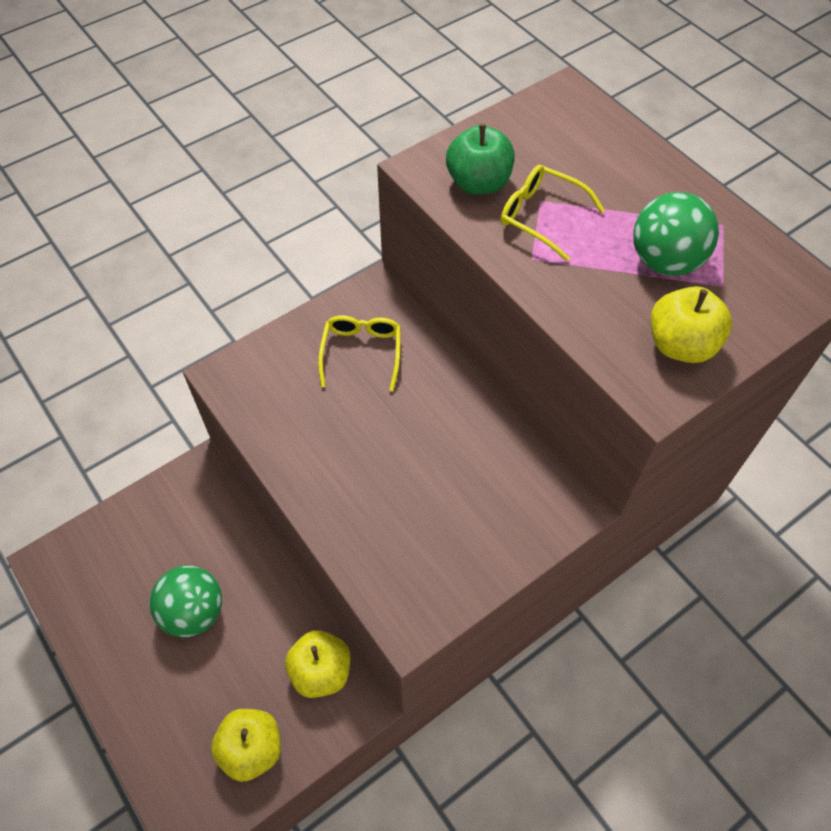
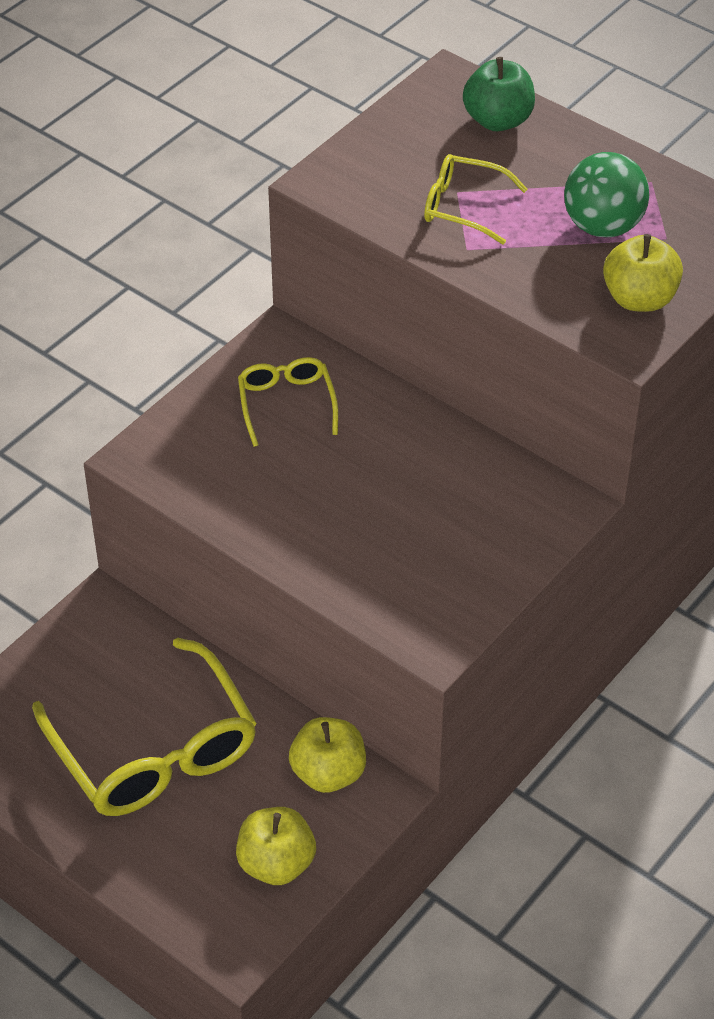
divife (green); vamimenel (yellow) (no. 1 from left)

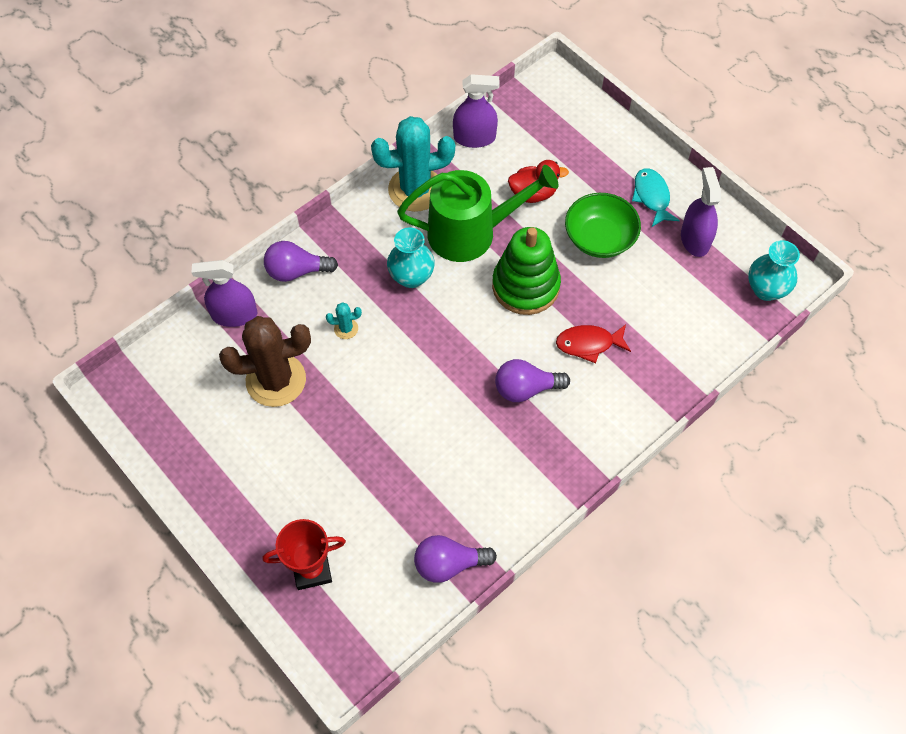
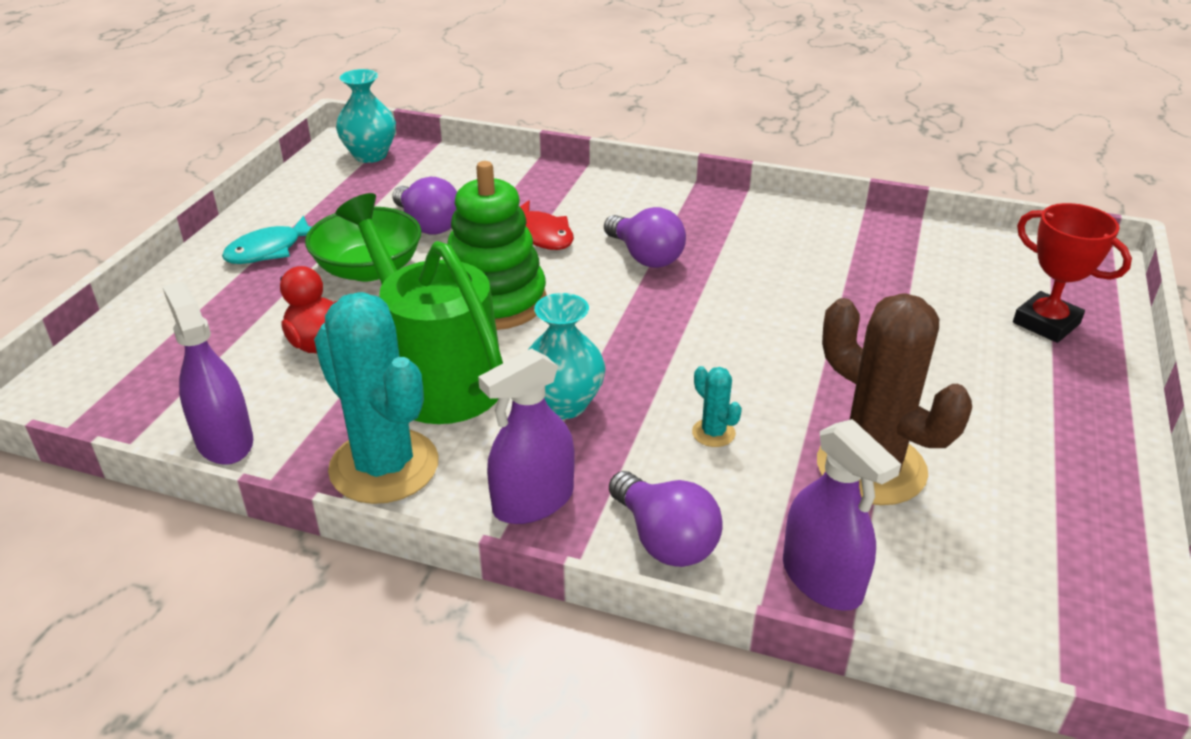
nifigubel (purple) (no. 2 from left); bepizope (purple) (no. 1 from left)

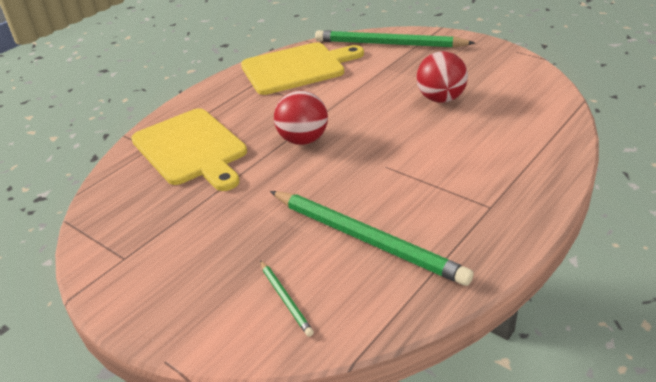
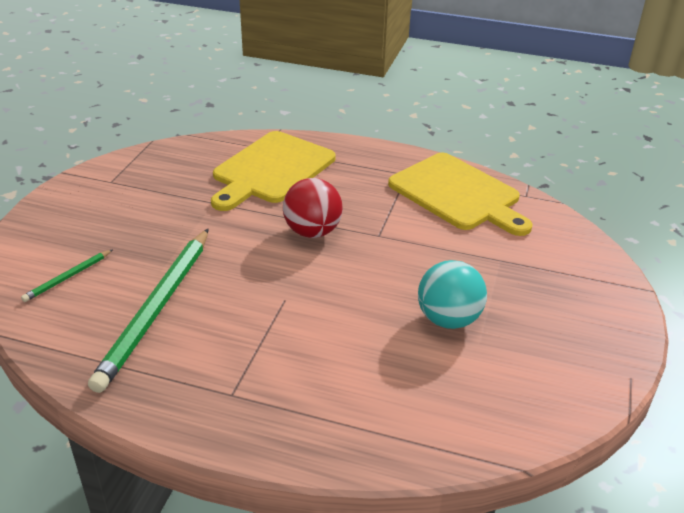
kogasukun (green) (no. 3 from left in the first image); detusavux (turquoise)

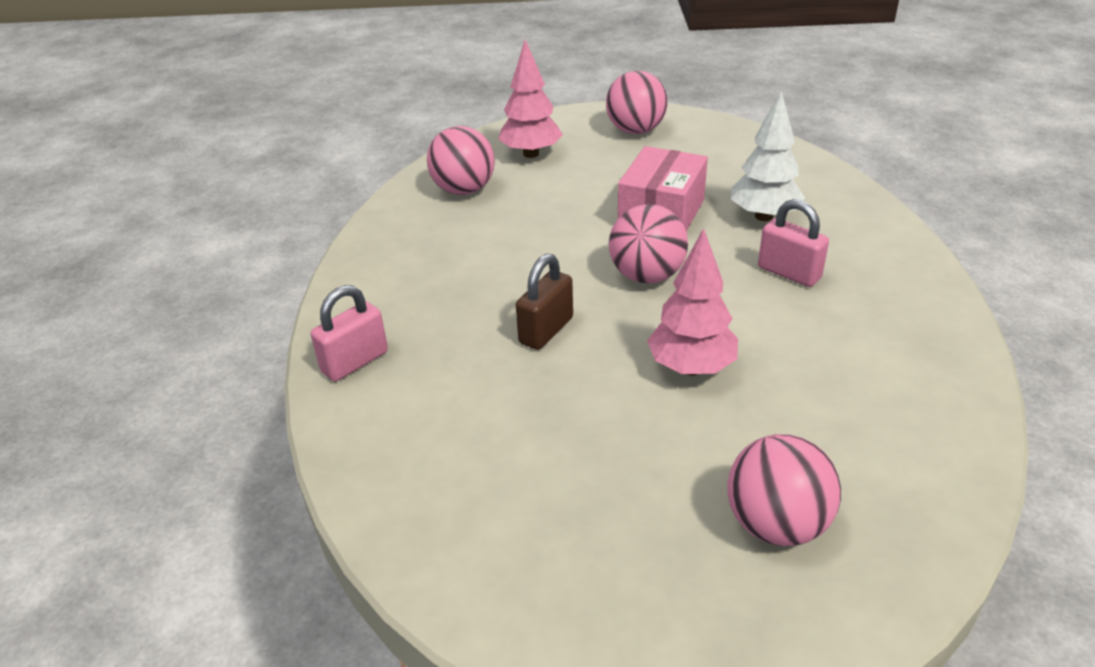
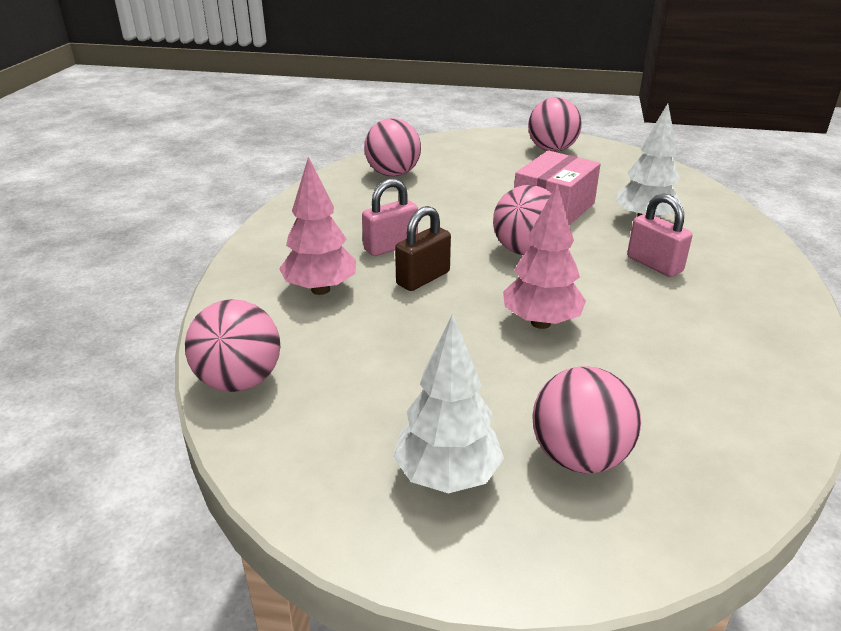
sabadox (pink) (no. 1 from left); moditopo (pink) (no. 1 from left); detusavux (pink) (no. 1 from left); sabadox (white) (no. 1 from left)

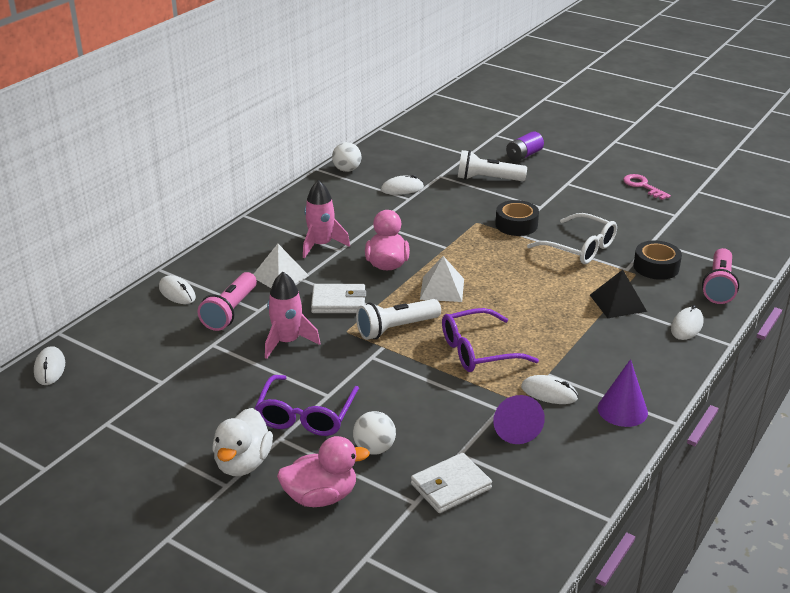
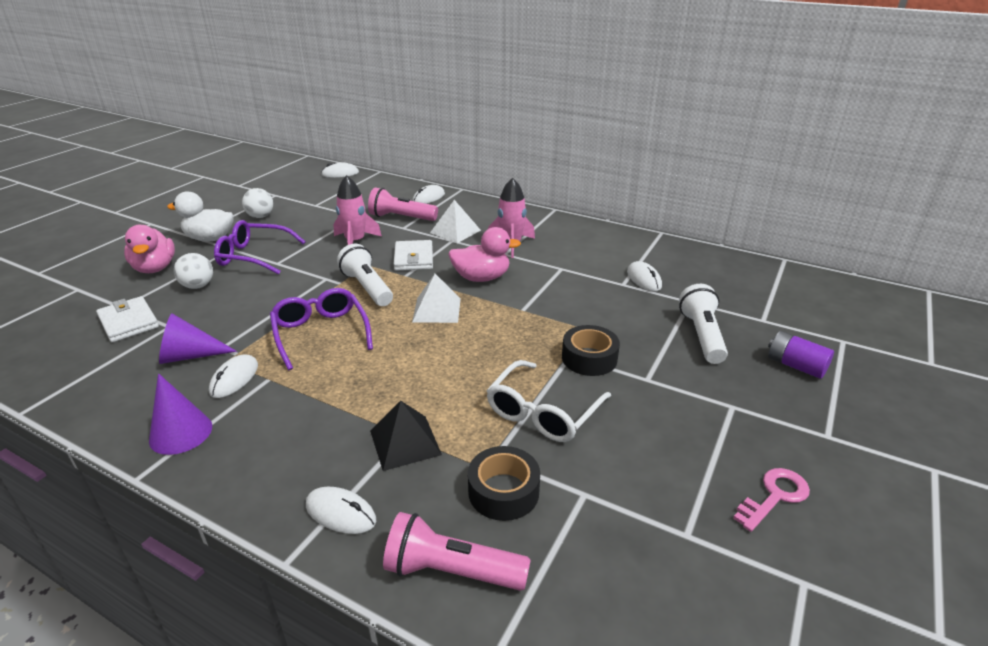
detusavux (white) (no. 2 from left)

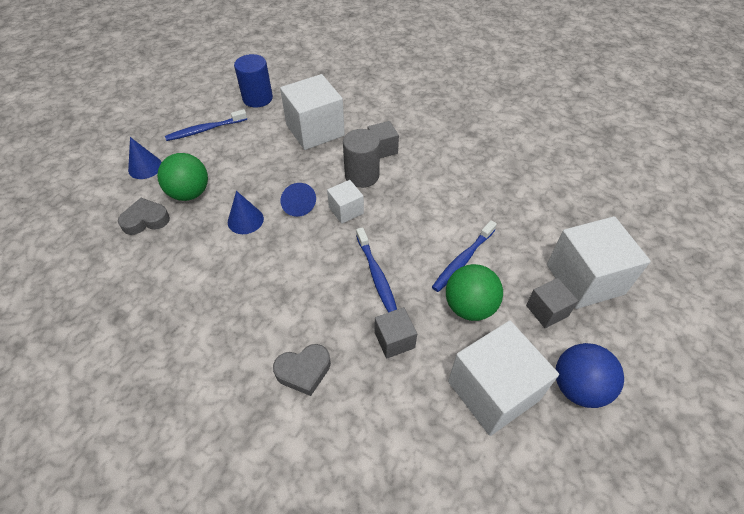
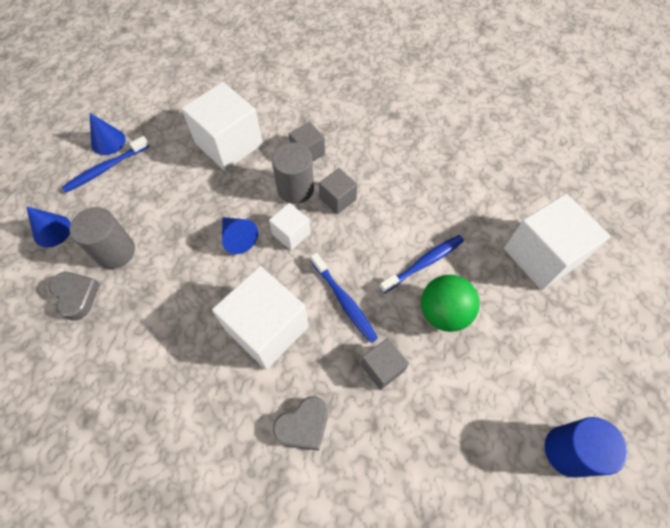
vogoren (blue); vogoren (grey) (no. 1 from left); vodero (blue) (no. 2 from left); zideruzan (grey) (no. 1 from left); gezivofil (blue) (no. 3 from left); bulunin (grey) (no. 2 from left); bulunin (white) (no. 2 from left); detusavux (blue)

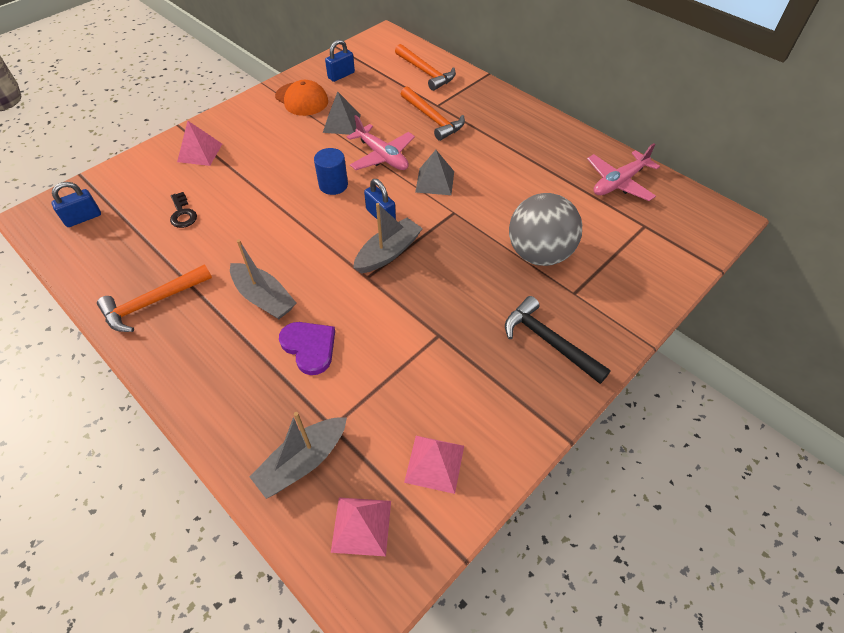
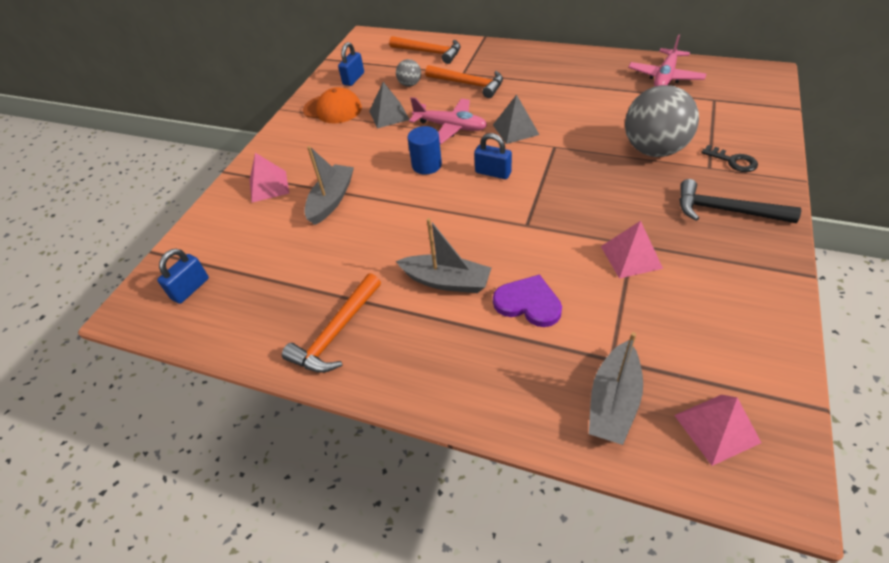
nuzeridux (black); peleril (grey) (no. 1 from left); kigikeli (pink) (no. 2 from left); detusavux (grey) (no. 1 from left)

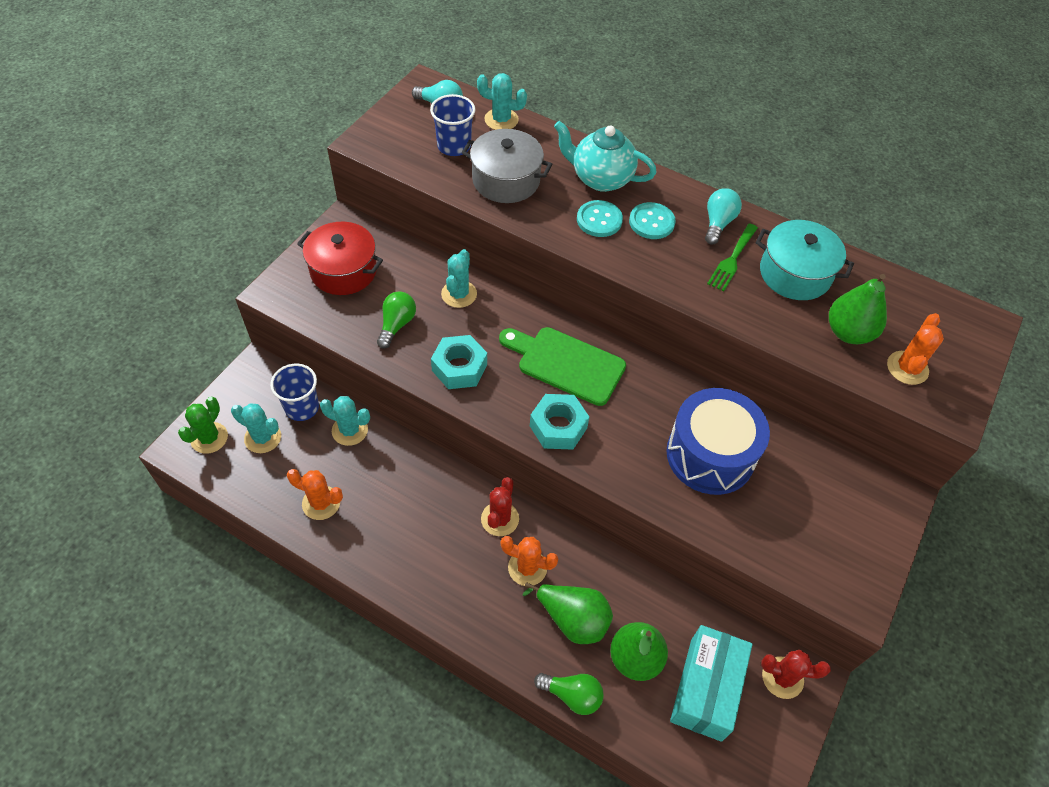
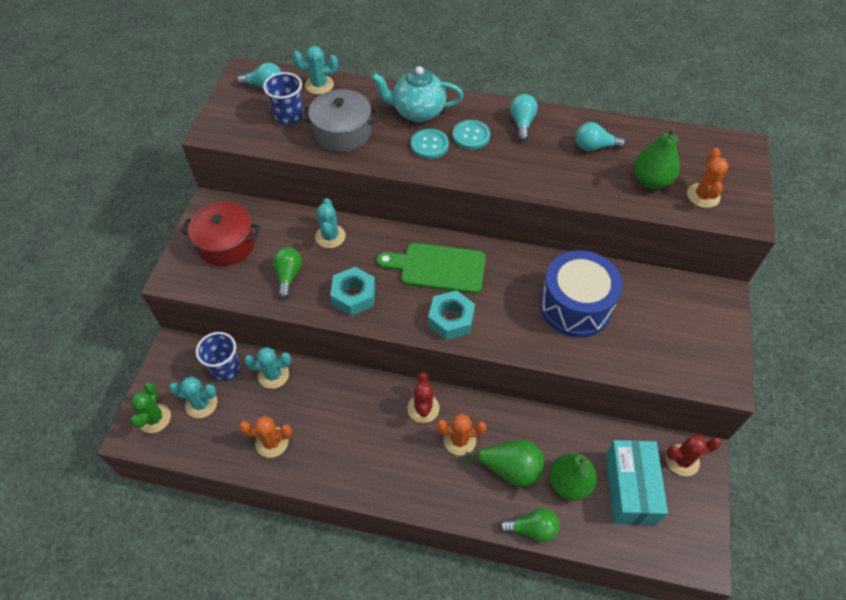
bepizope (turquoise) (no. 3 from left); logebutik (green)

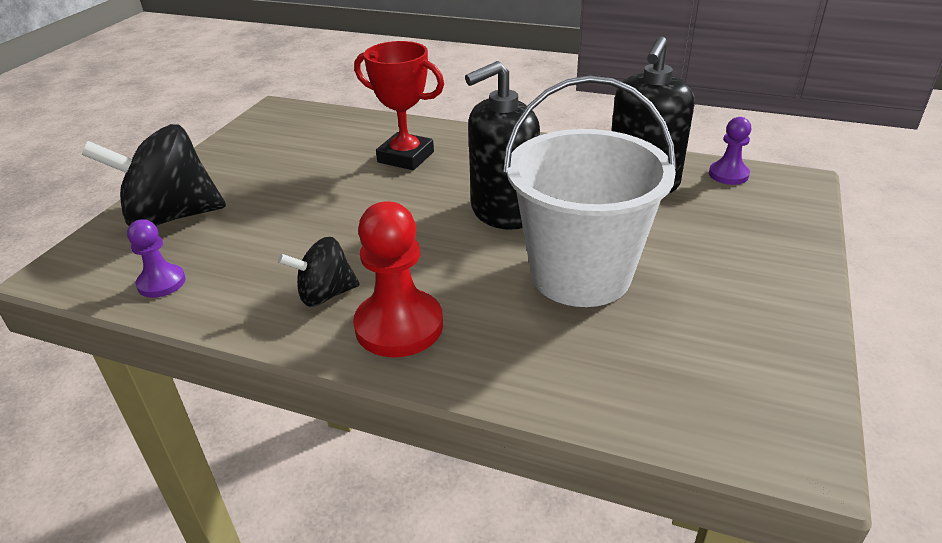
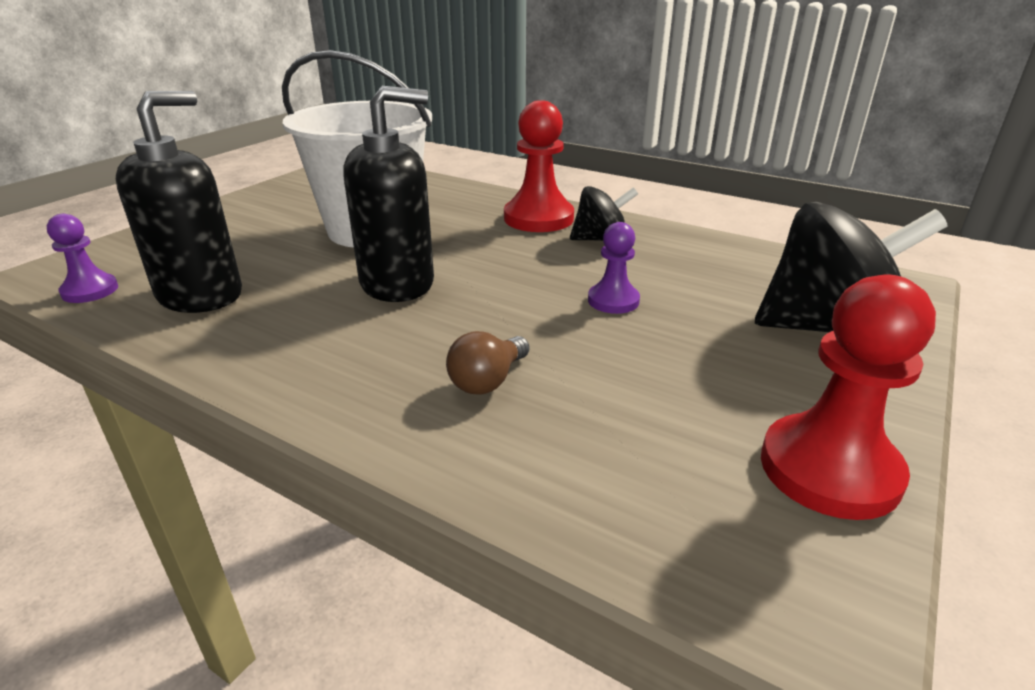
bepizope (brown); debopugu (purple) (no. 2 from left); debopugu (red) (no. 2 from left)

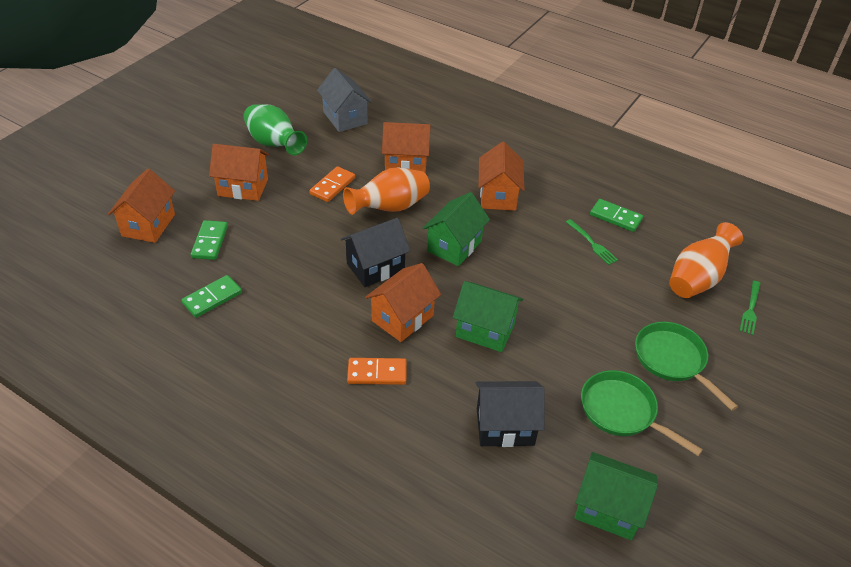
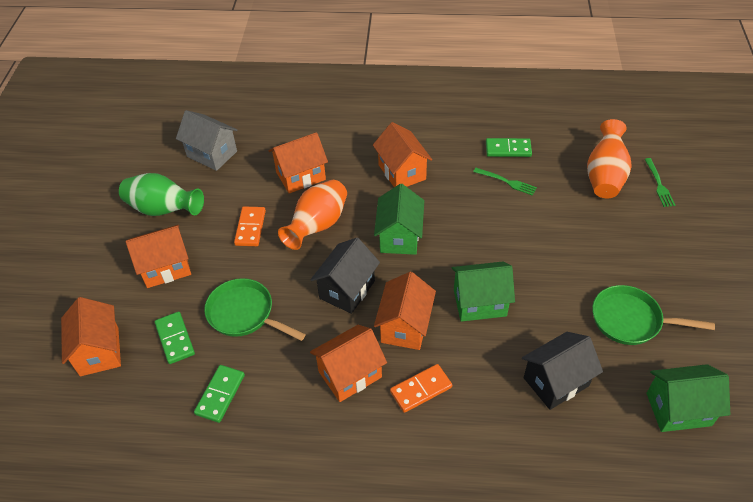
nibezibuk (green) (no. 1 from left); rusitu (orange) (no. 4 from left)

